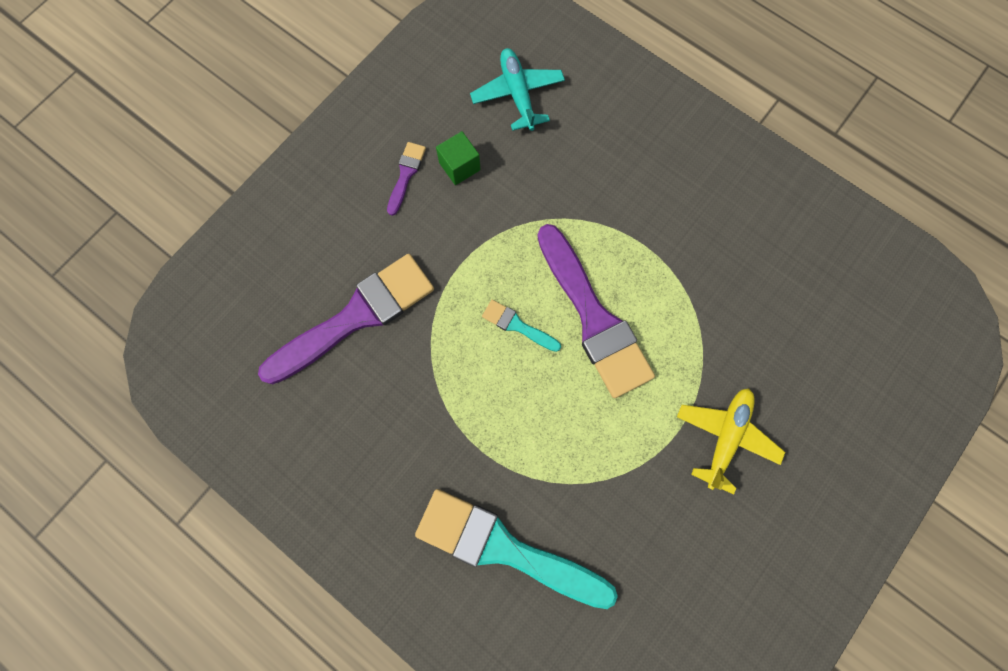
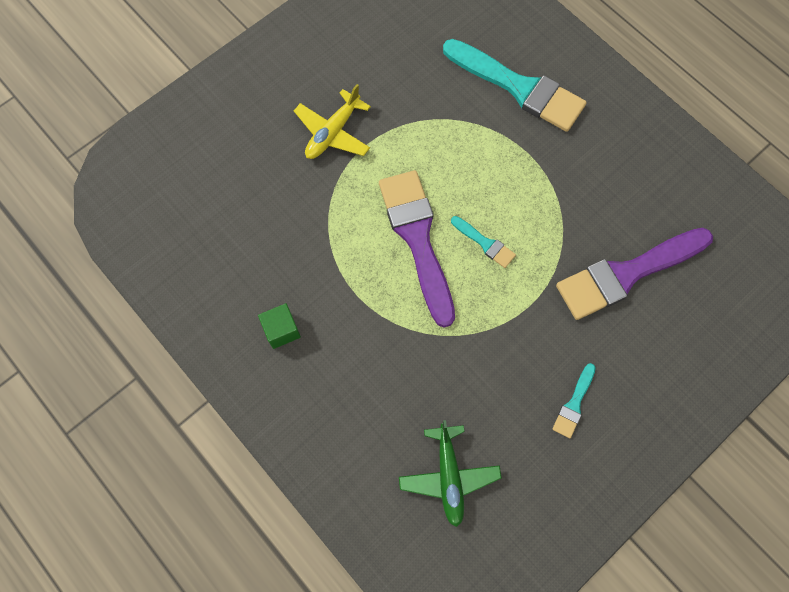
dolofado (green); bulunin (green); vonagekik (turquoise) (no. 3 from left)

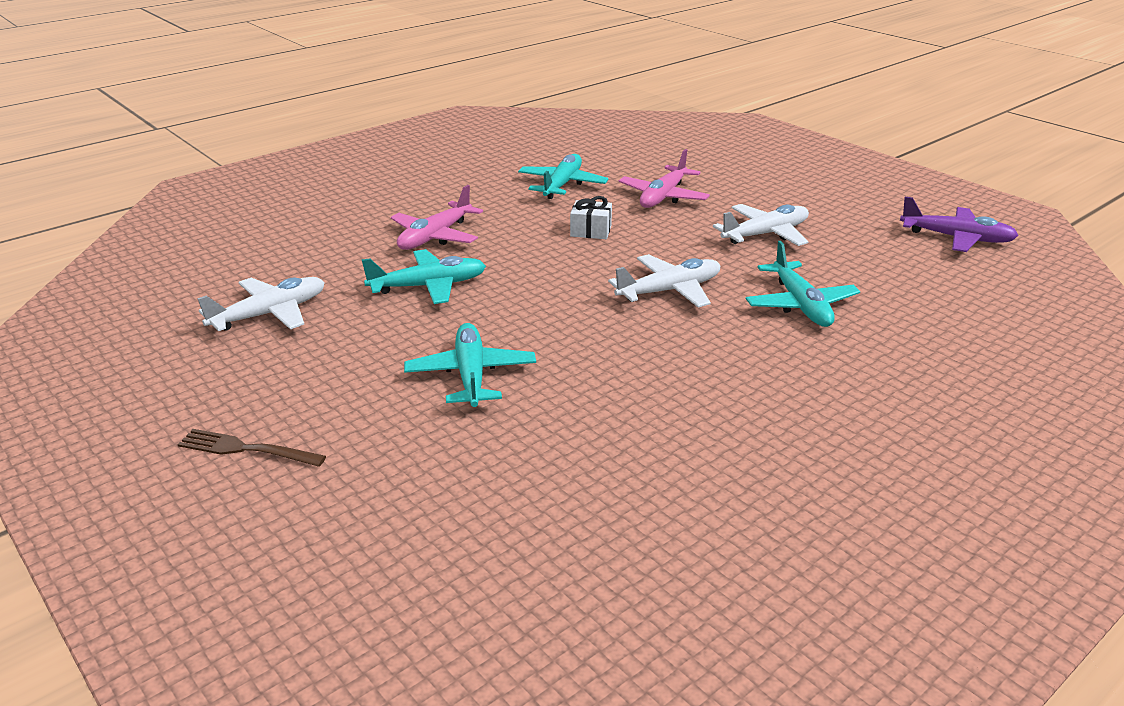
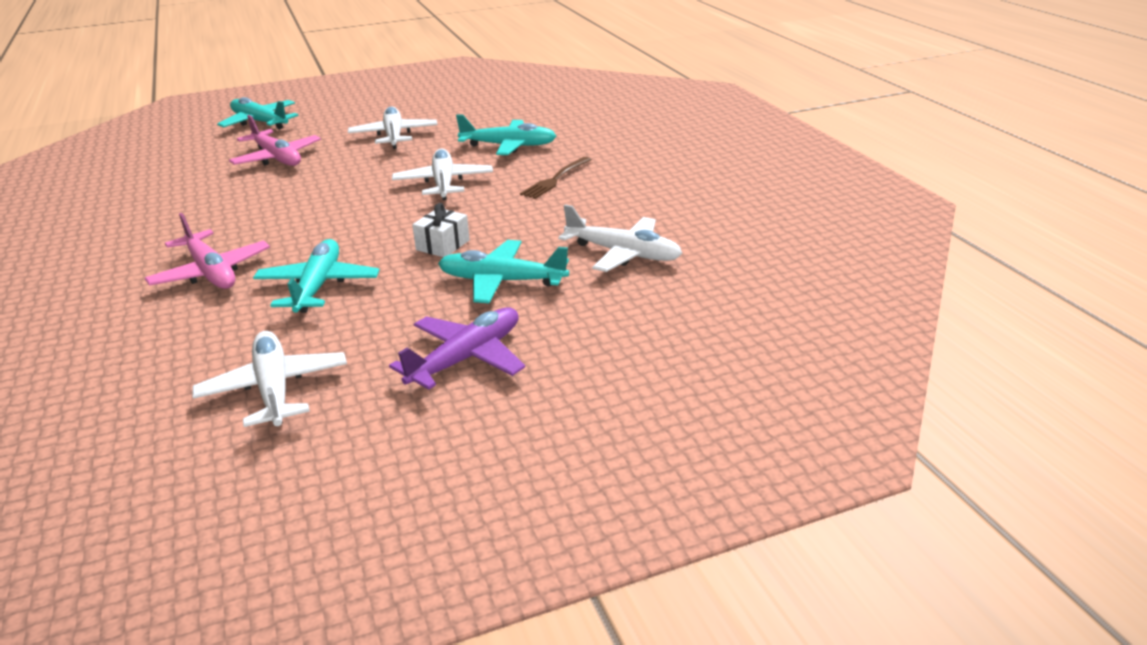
dolofado (turquoise) (no. 1 from left); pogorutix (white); dolofado (purple); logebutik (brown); dolofado (white) (no. 4 from left)

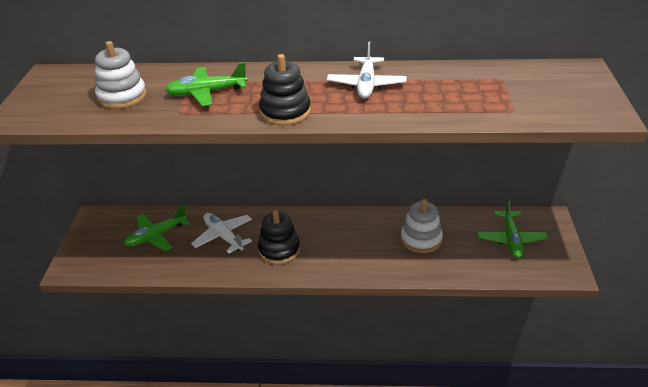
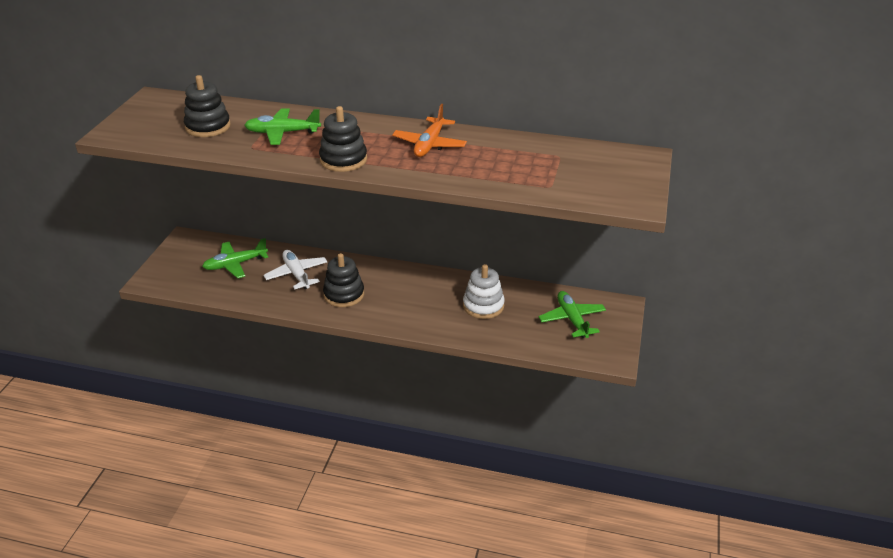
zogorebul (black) (no. 1 from left); dolofado (orange); dolofado (green) (no. 3 from left)

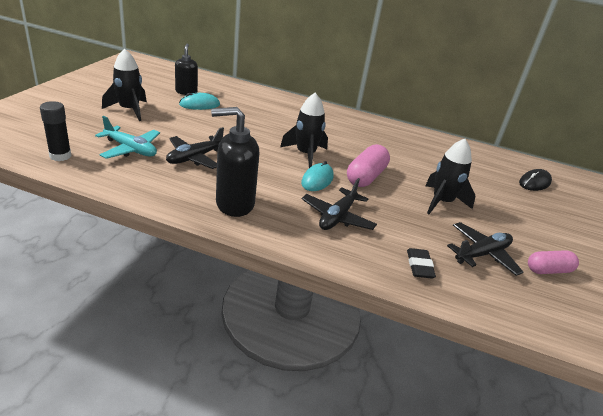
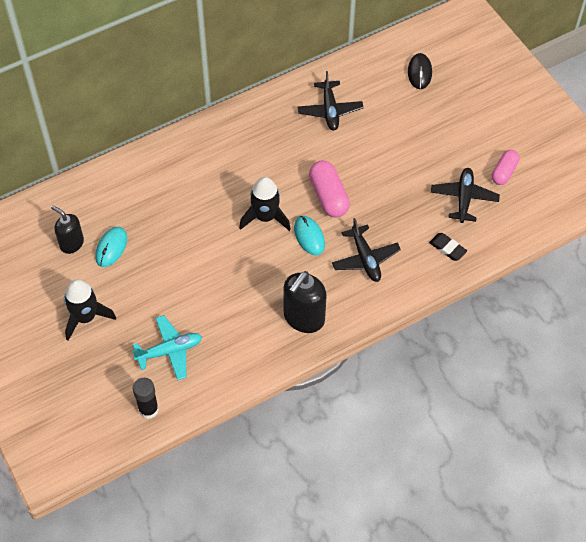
dolofado (black) (no. 1 from left); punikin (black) (no. 3 from left in the first image)

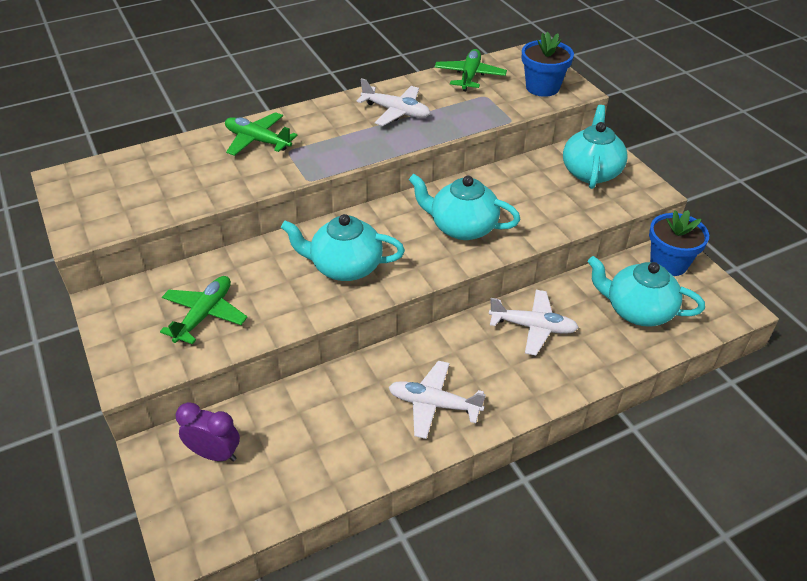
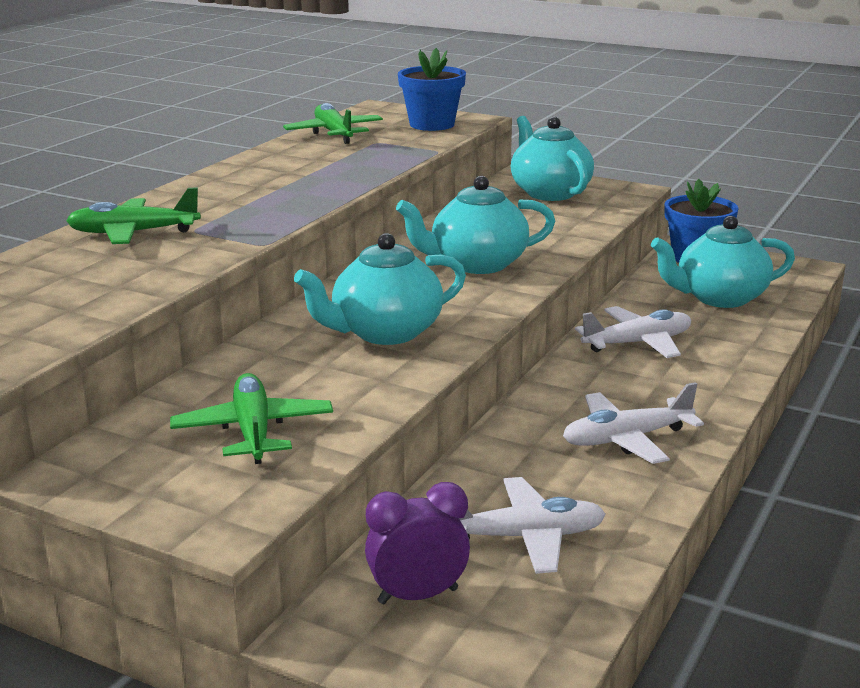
dolofado (white) (no. 1 from left)

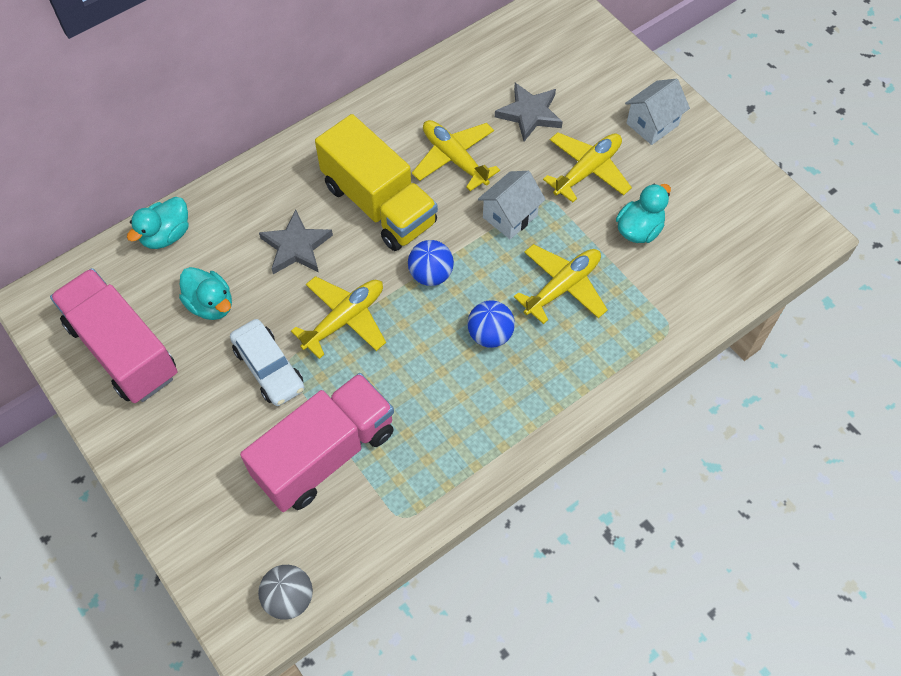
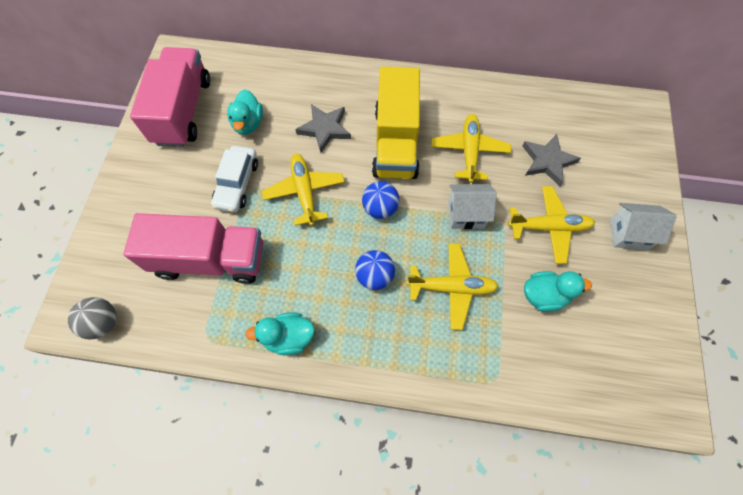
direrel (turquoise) (no. 2 from left); dolofado (yellow) (no. 1 from left)

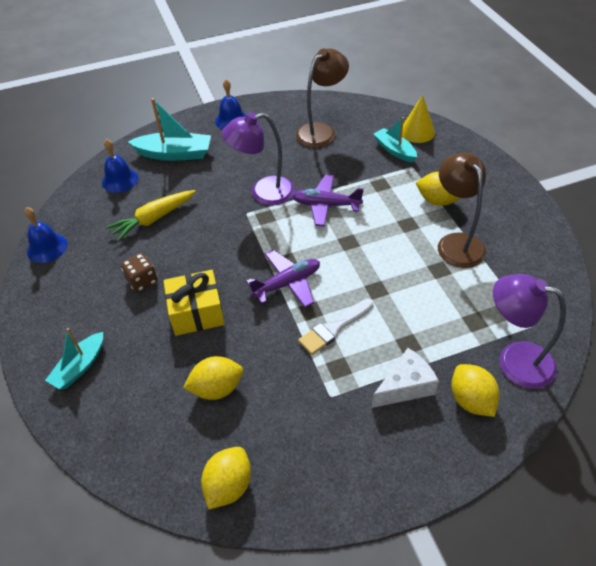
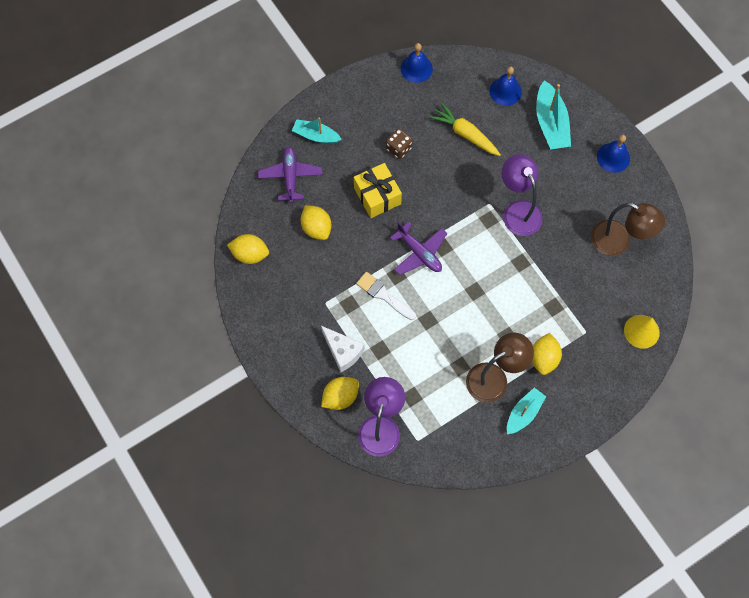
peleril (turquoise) (no. 2 from left); dolofado (purple) (no. 1 from left)

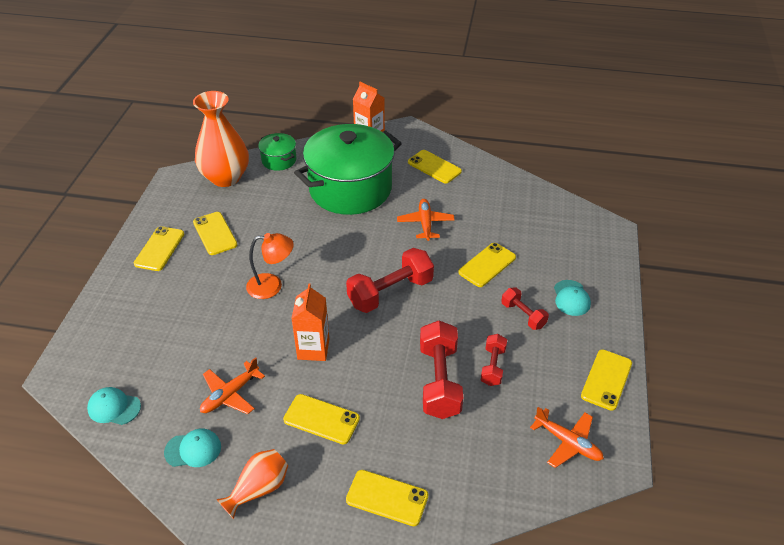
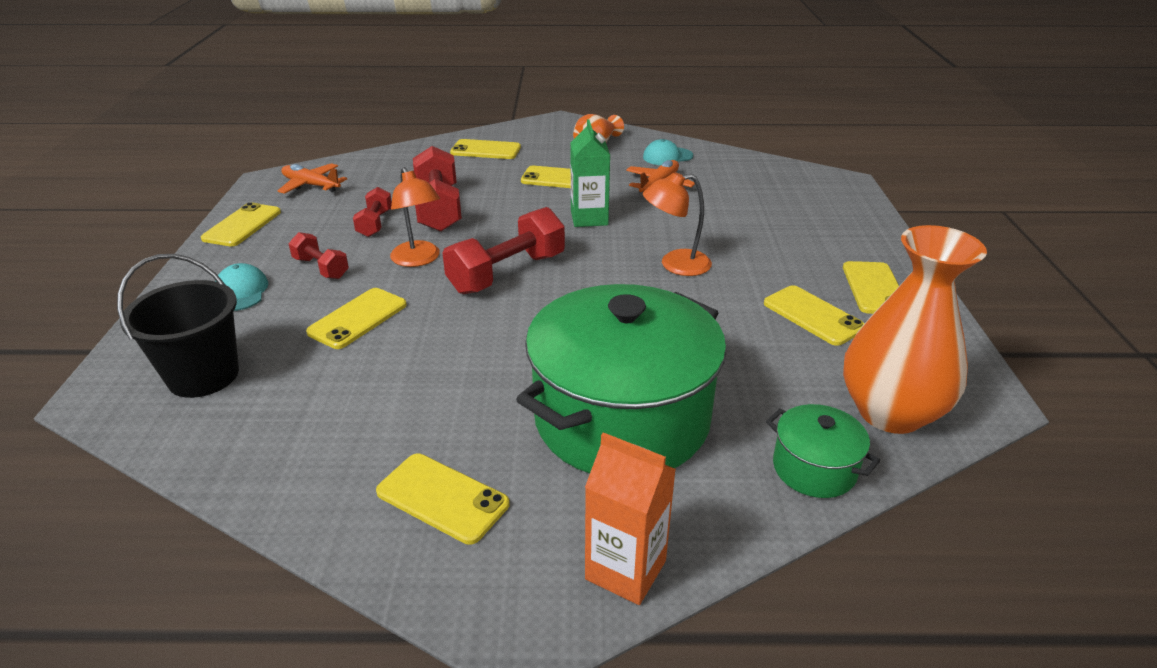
dolofado (orange) (no. 2 from left in the first image); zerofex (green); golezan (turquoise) (no. 1 from left in the first image); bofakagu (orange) (no. 1 from left); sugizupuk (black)

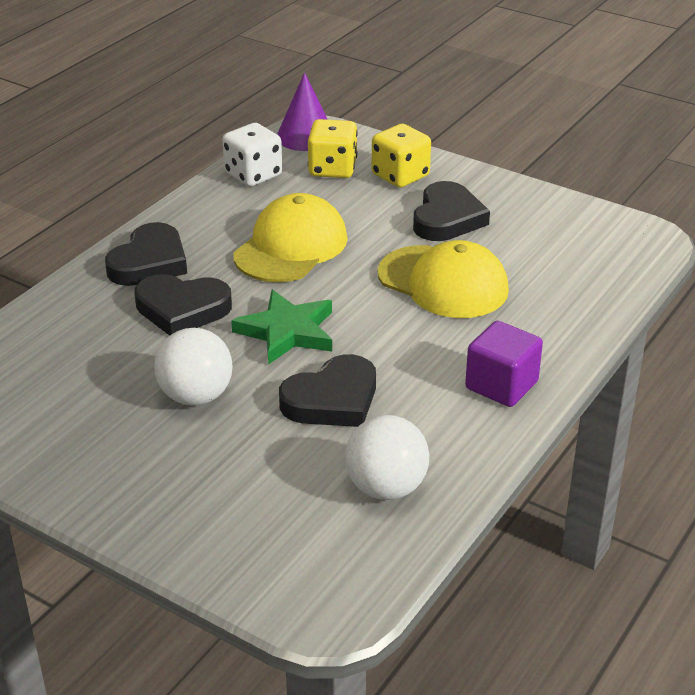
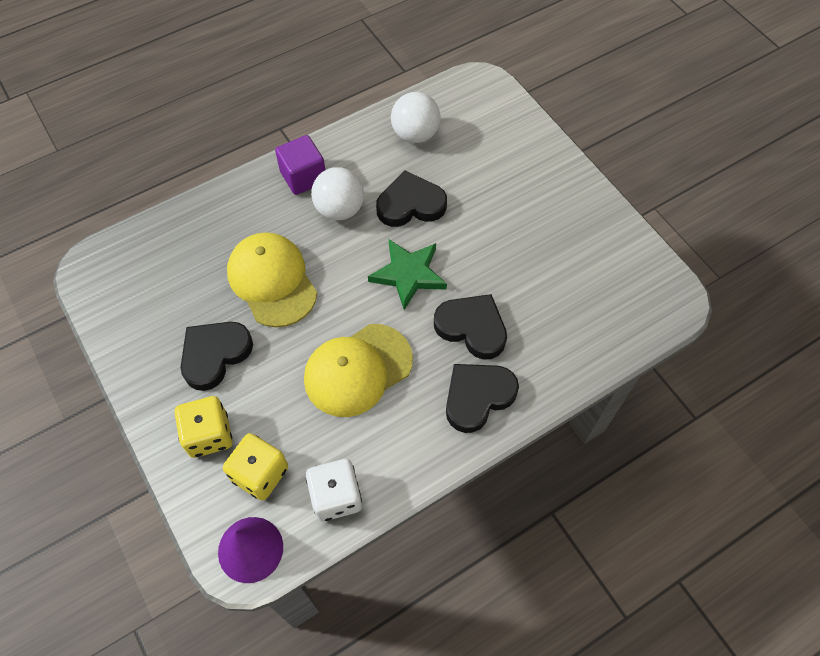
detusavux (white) (no. 1 from left)

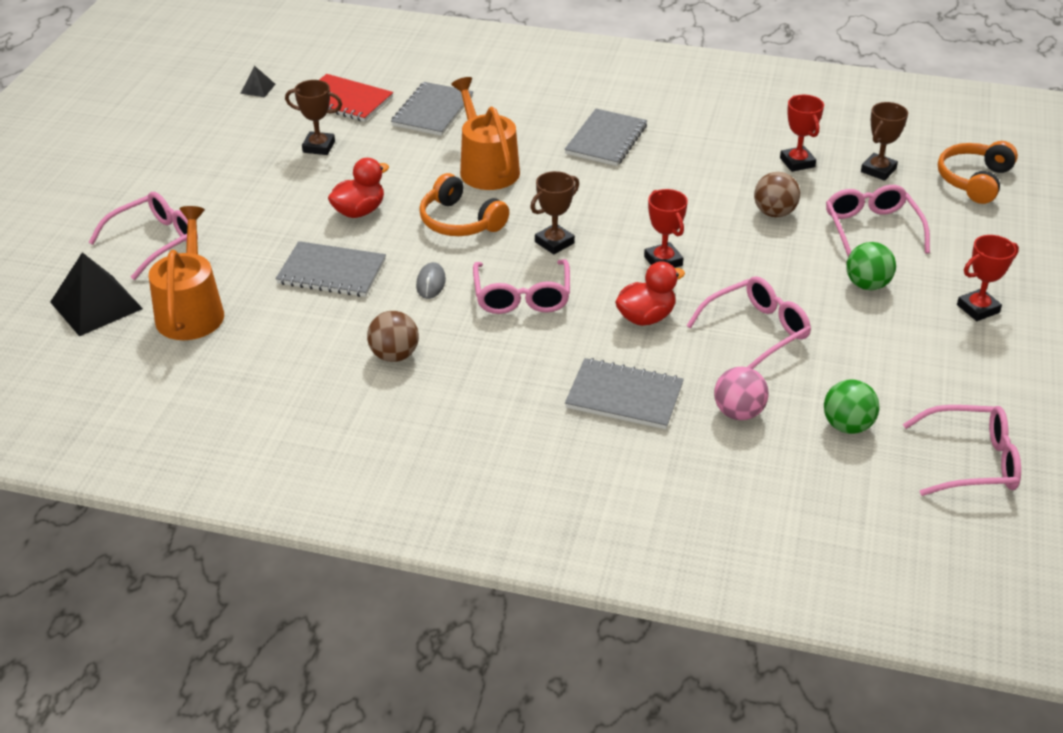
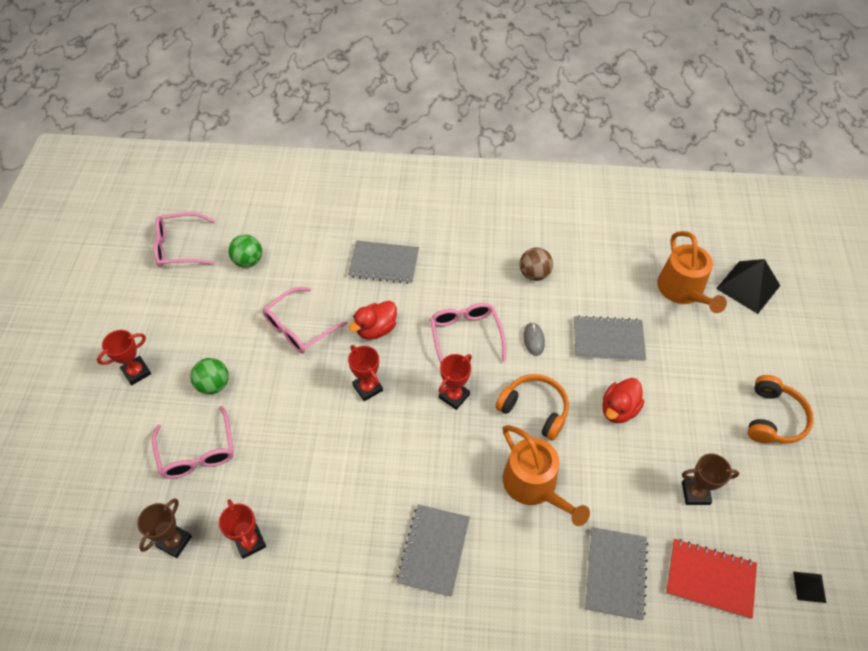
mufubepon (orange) (no. 2 from left); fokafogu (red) (no. 4 from left); detusavux (brown) (no. 2 from left in the first image); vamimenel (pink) (no. 1 from left in the first image); detusavux (pink)

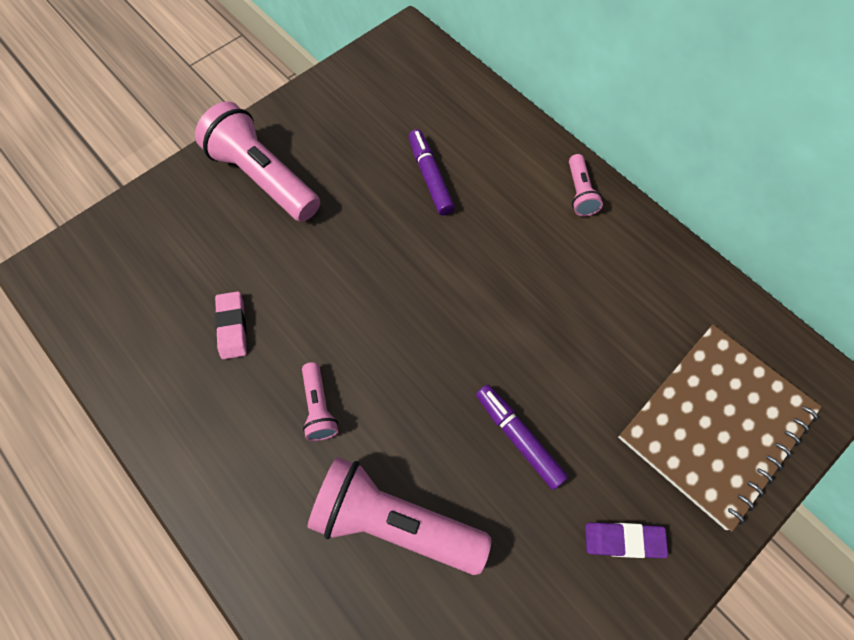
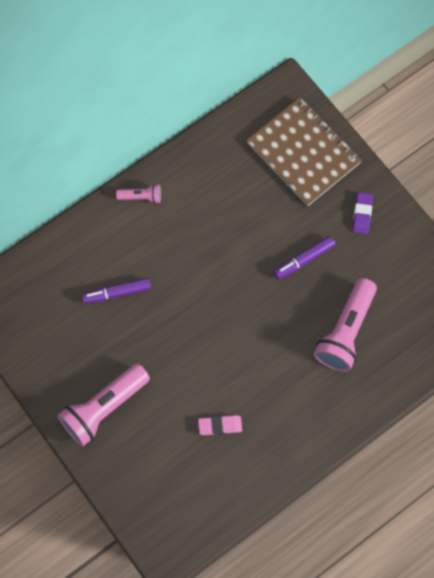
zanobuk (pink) (no. 2 from left in the first image)

